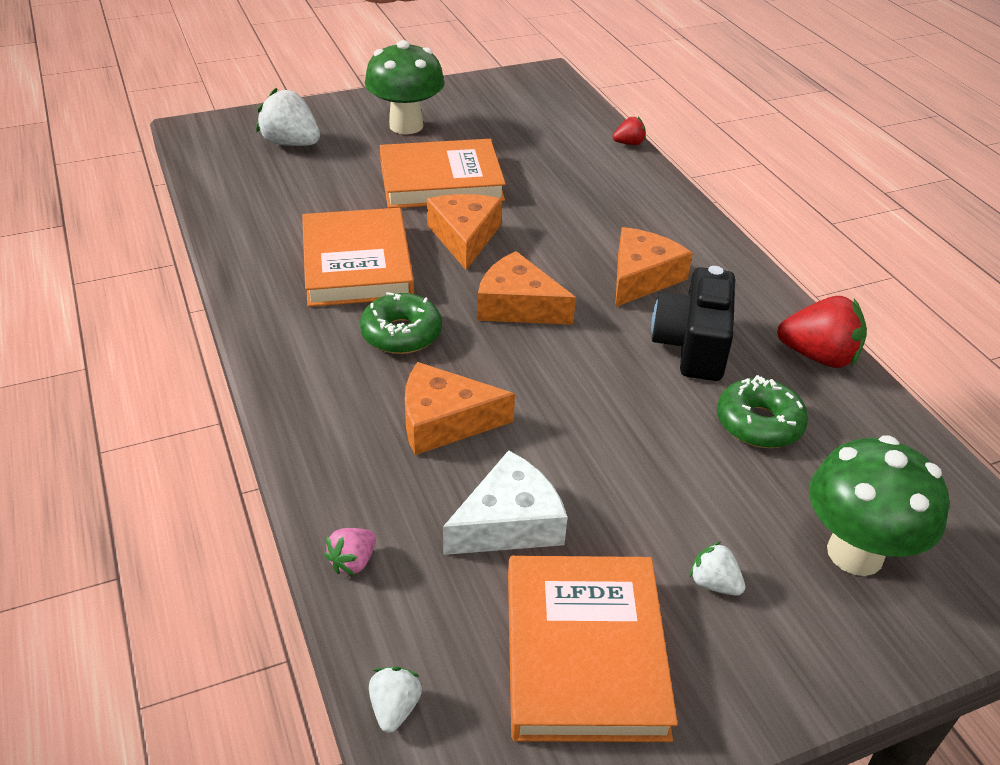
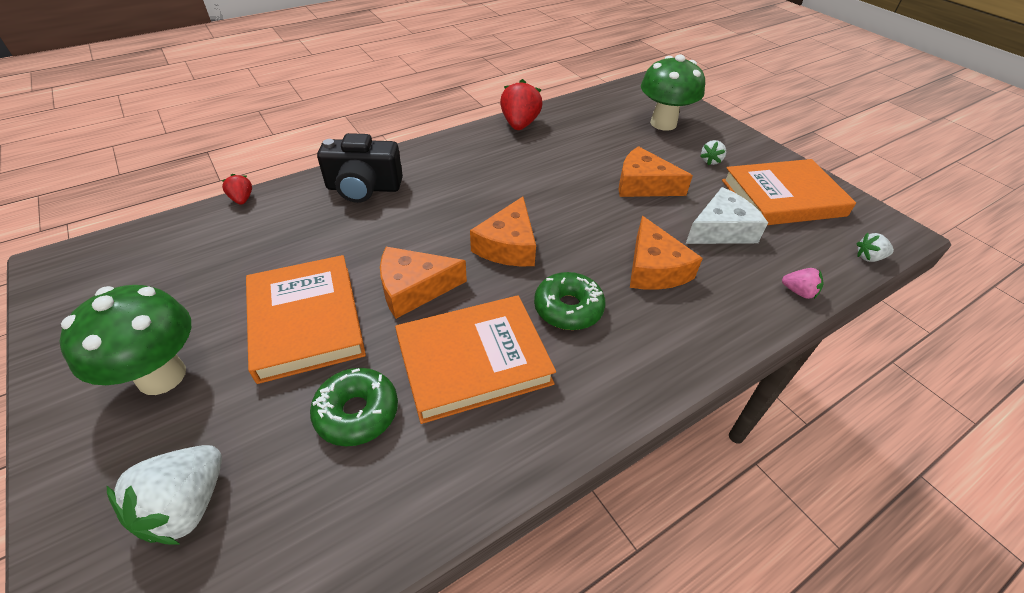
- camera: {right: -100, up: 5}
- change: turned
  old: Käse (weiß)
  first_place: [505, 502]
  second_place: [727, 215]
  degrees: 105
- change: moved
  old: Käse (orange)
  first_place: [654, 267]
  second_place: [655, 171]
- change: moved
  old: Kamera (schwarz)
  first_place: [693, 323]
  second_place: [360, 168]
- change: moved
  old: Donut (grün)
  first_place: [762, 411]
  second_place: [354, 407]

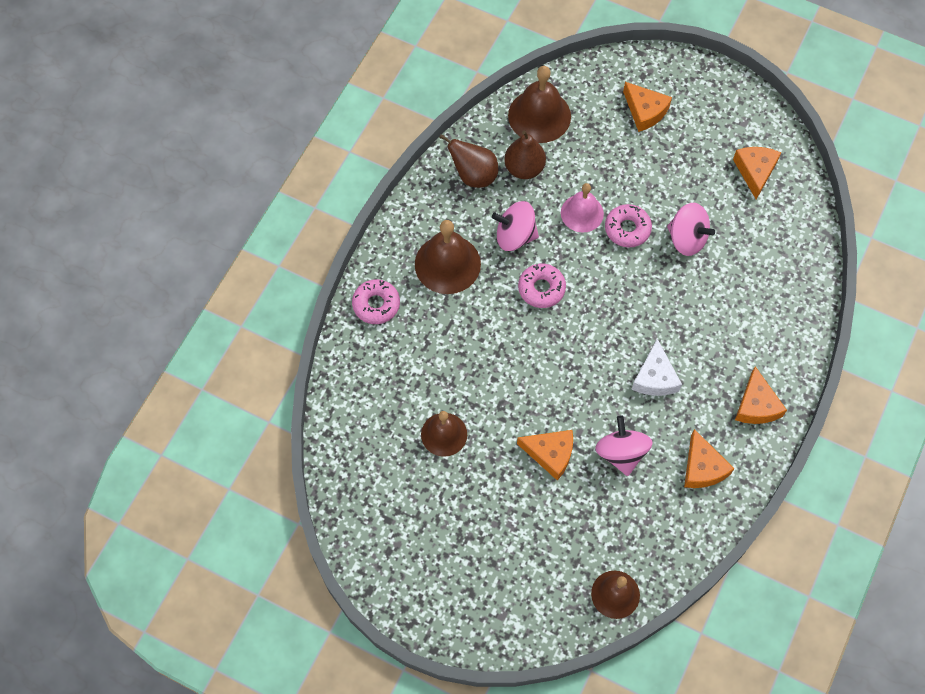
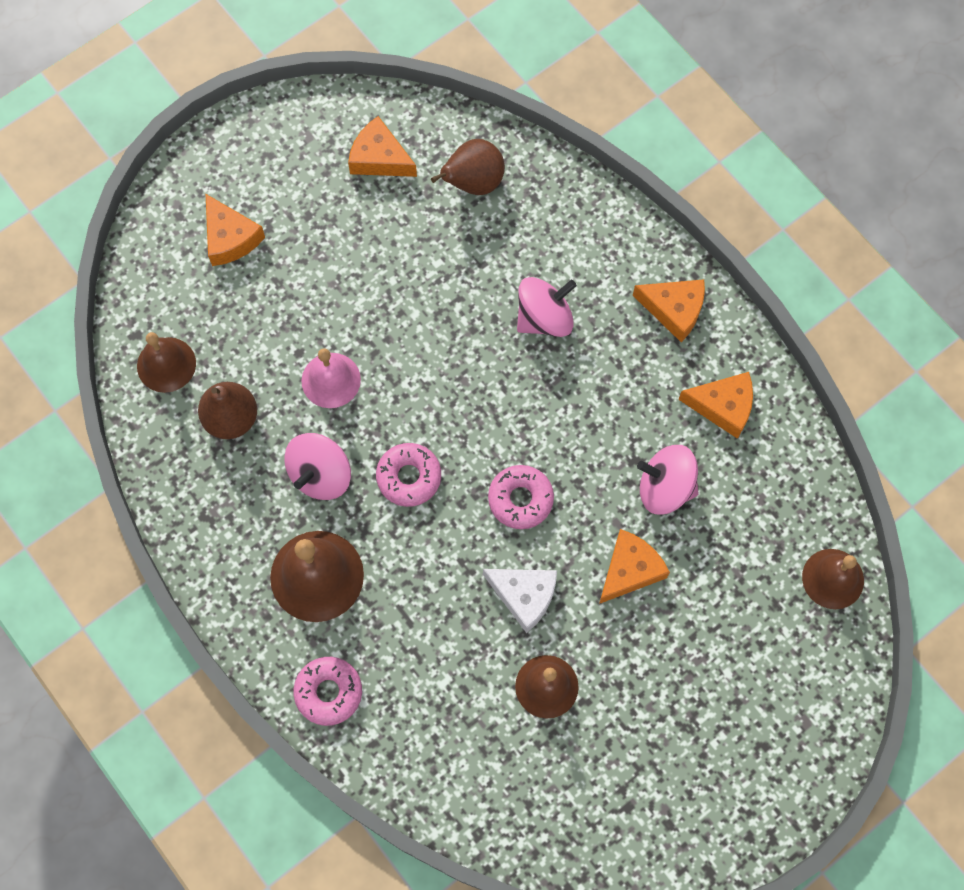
- camera: {right: -65, up: 5}
- change: moved
  old: Birne (braun)
  first_place: [468, 161]
  second_place: [468, 167]
- change: resized
  old: Glocke (braun)
  first_place: [539, 104]
  second_place: [166, 362]
  factor: 0.66
- change: moved
  old: Donut (rosa)
  first_place: [628, 225]
  second_place: [521, 497]
- change: turned
  old: Käse (orange)
  first_place: [647, 107]
  second_place: [235, 230]
  degrees: 75
- change: moved
  old: Käse (weiß)
  first_place: [656, 367]
  second_place: [520, 601]
- change: moved
  old: Kreisel (rosa)
  first_place: [691, 229]
  second_place: [547, 307]

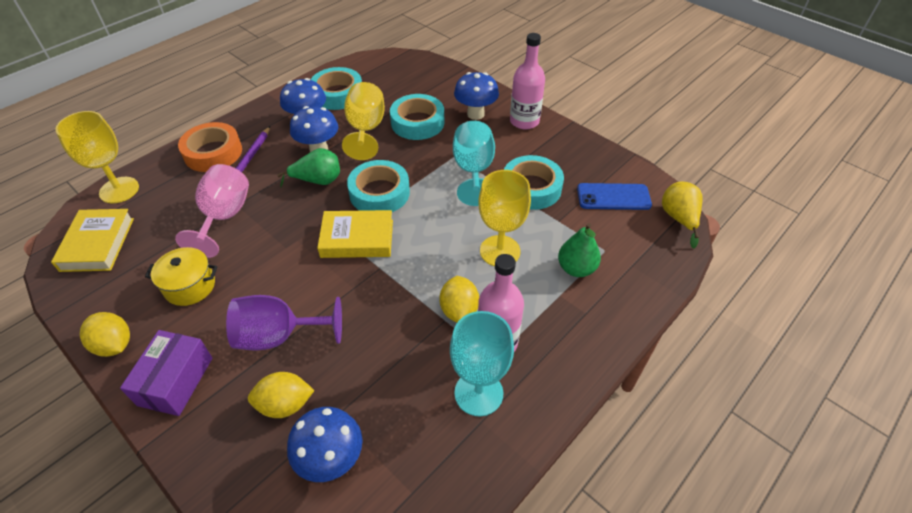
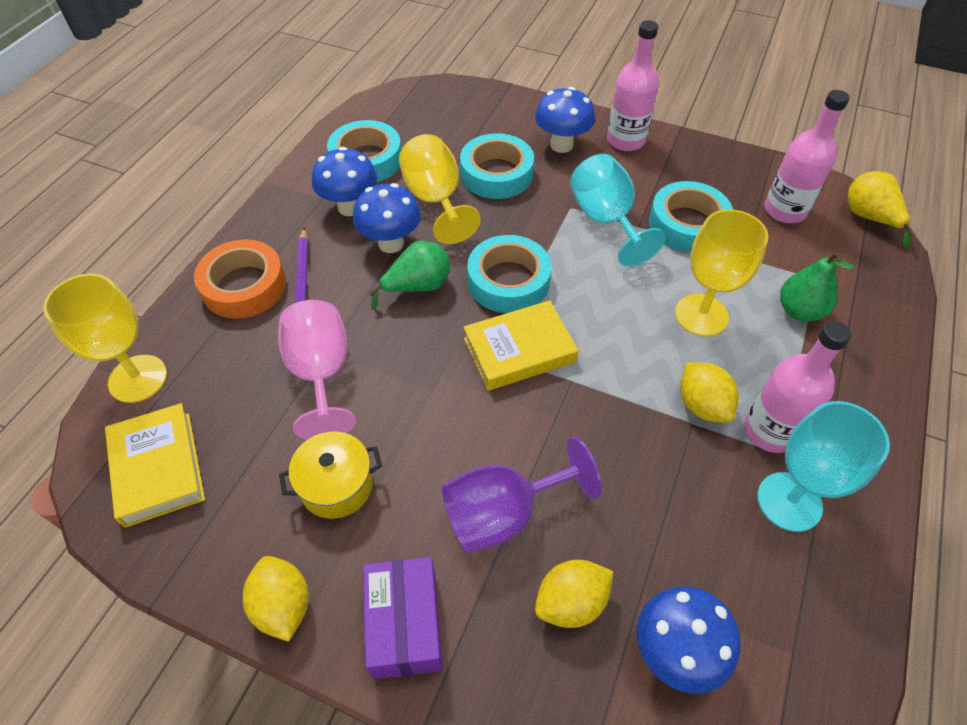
- camera: {right: -20, up: 5}
- change: turned
  old: Zitrone (gelb)
  first_place: [105, 334]
  second_place: [276, 599]
  degrees: 45
- change: replaced
  old: Handy (blau)
  new: Flasche (rosa)
  first_place: [614, 196]
  second_place: [807, 156]

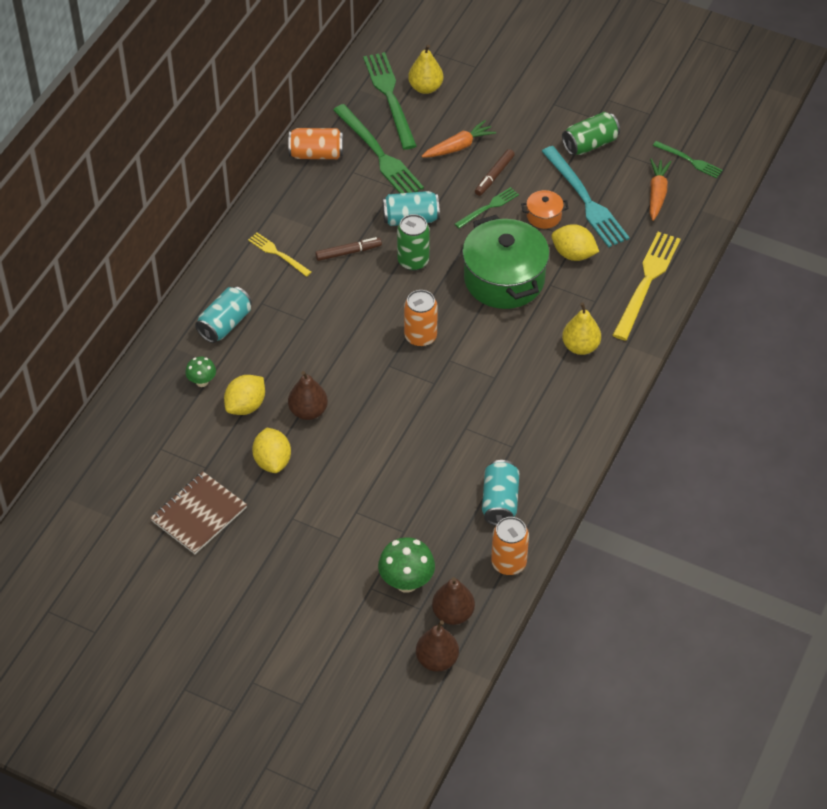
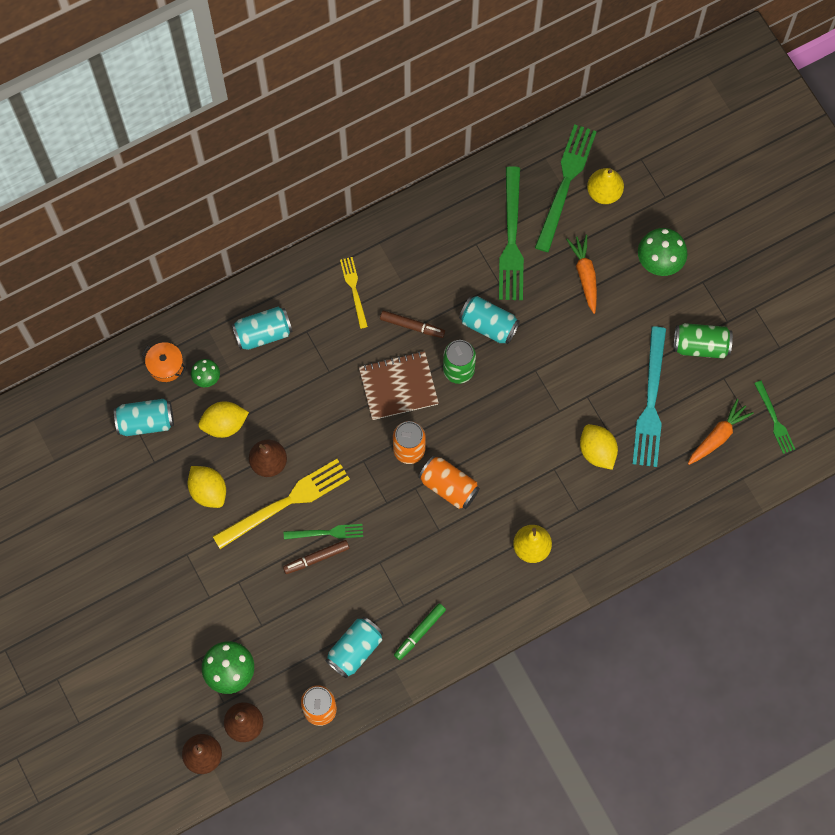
- camera: {right: 35, up: 20}
- change: moved
  old: Notizbuch (braun)
  first_place: [198, 513]
  second_place: [399, 385]
- change: turned
  old: Zitrone (gelb)
  first_place: [271, 450]
  second_place: [207, 487]
  degrees: -60
- change: moved
  old: Dose (orange)
  first_place: [316, 143]
  second_place: [449, 482]
- change: turned
  old: Karotte (orange)
  first_place: [459, 139]
  second_place: [581, 274]
  degrees: -105
- change: moved
  old: Gabel (grün)
  first_place: [487, 207]
  second_place: [323, 531]
- change: removed
  old: Kochtopf (grün)
  first_place: [506, 262]
- change: moved
  old: Filzstift (braun)
  first_place: [495, 172]
  second_place: [316, 557]
- change: moved
  old: Kochtopf (orange)
  first_place: [545, 209]
  second_place: [164, 362]
- change: moved
  old: Gabel (gelb)
  first_place: [647, 286]
  second_place: [281, 504]
- change: added
  new: Dose (türkis)
  second_place: [144, 417]
- change: added
  new: Filzstift (grün)
  second_place: [420, 631]
- change: added
  new: Pilz (grün)
  second_place: [663, 252]

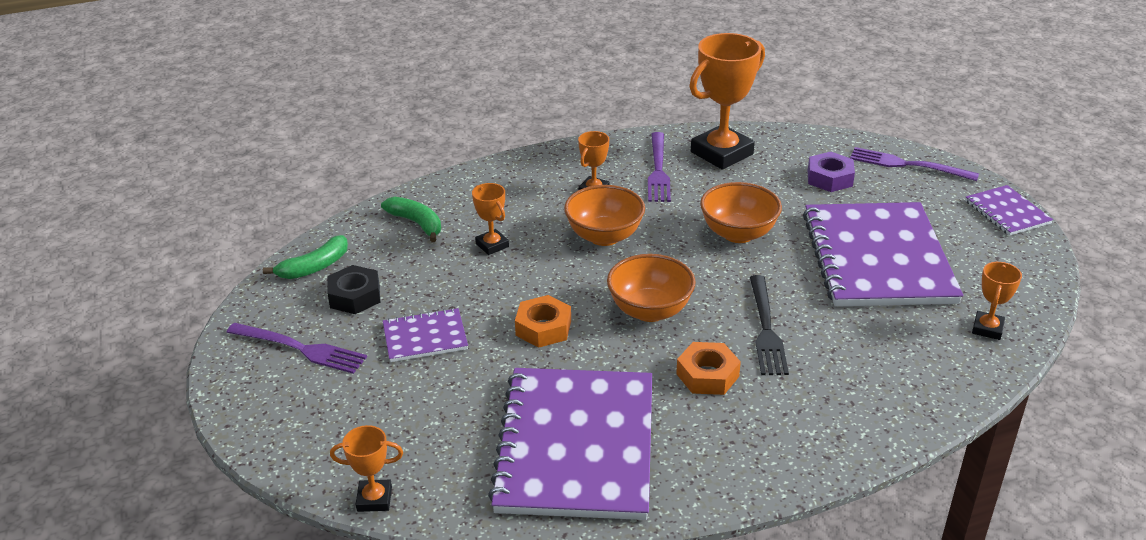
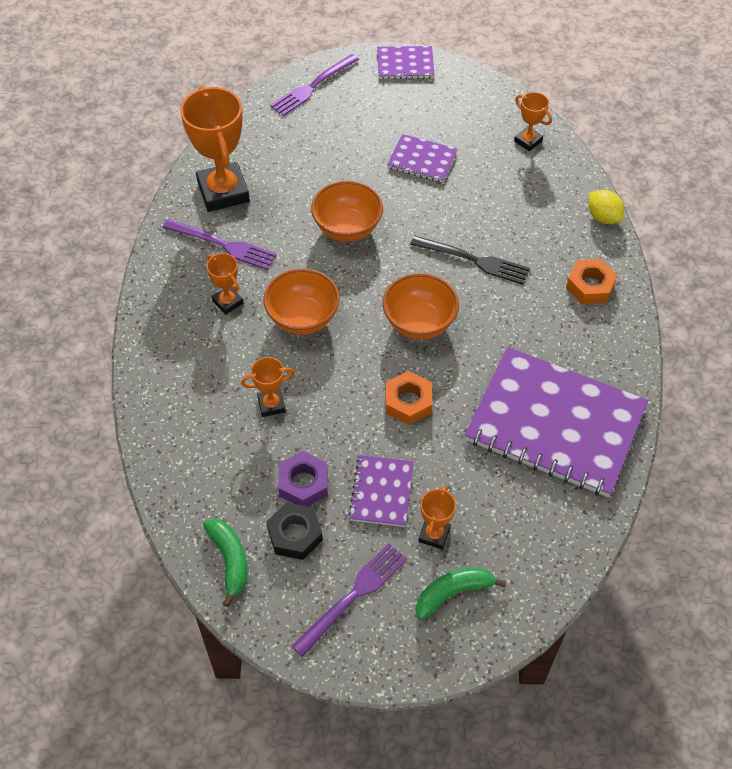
- camera: {right: -70, up: 20}
- change: moved
  old: Pokal (orange)
  first_place: [366, 468]
  second_place: [437, 517]
- change: moved
  old: Banane (grün)
  first_place: [411, 219]
  second_place: [460, 594]
- change: moved
  old: Sechskantmutter (orange)
  first_place: [708, 368]
  second_place: [591, 281]
- change: resized
  old: Notizbuch (lila)
  first_place: [883, 254]
  second_place: [422, 158]
  factor: 0.46
- change: moved
  old: Sechskantmutter (lila)
  first_place: [831, 172]
  second_place: [303, 478]
- change: added
  new: Zitrone (gelb)
  second_place: [606, 207]

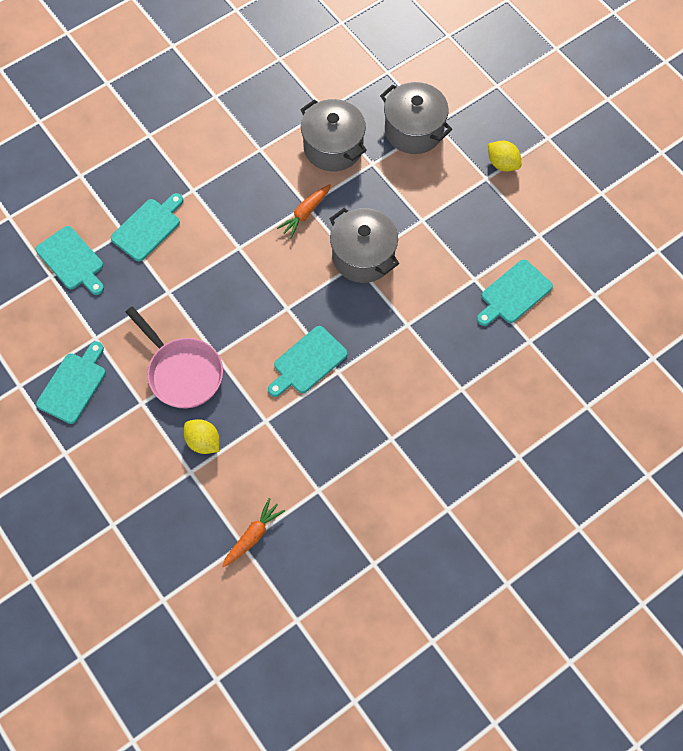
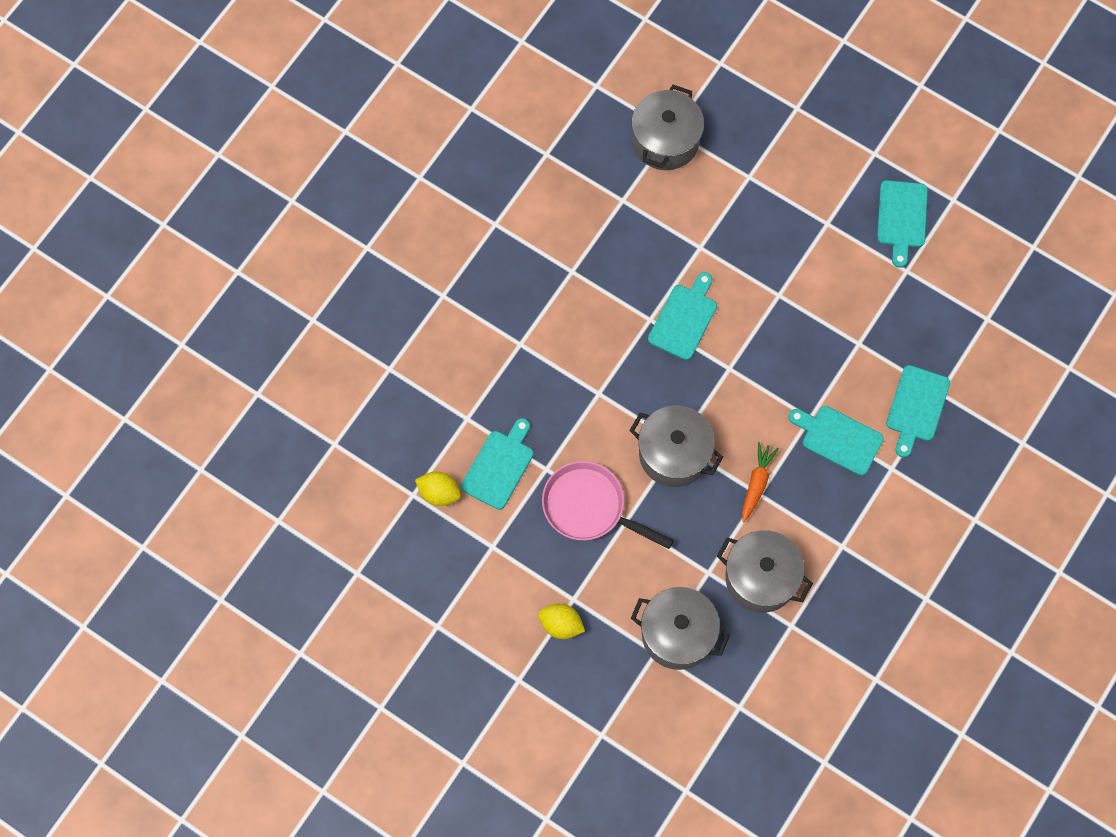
- camera: {right: 160, up: 5}
- change: moved
  old: Schneidebrett (türkis)
  first_place: [70, 260]
  second_place: [836, 441]
- change: moved
  old: Pfanne (rosa)
  first_place: [174, 358]
  second_place: [608, 505]
- change: moved
  old: Zitrone (gelb)
  first_place: [202, 436]
  second_place: [438, 489]
- change: replaced
  old: Karotte (orange)
  new: Kochtopf (grau)
  first_place: [253, 532]
  second_place: [667, 127]

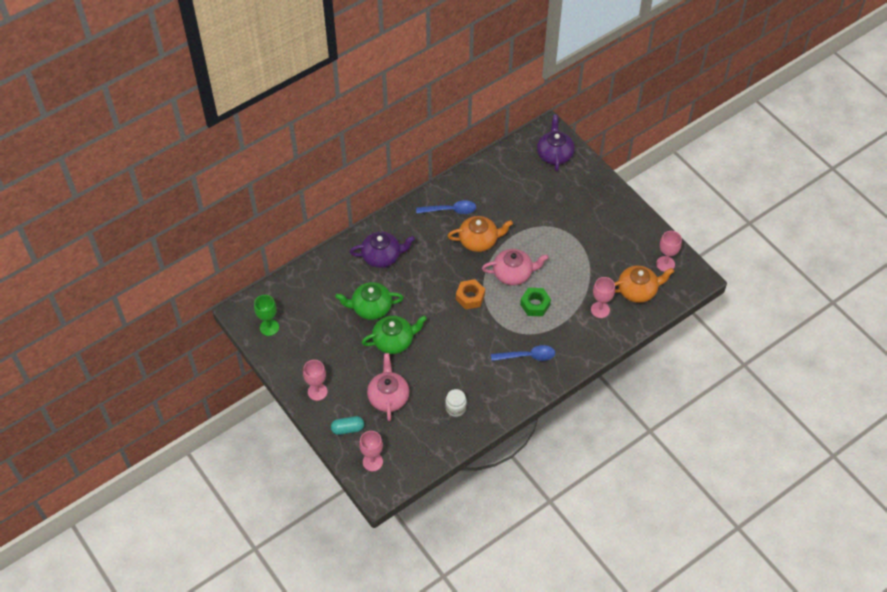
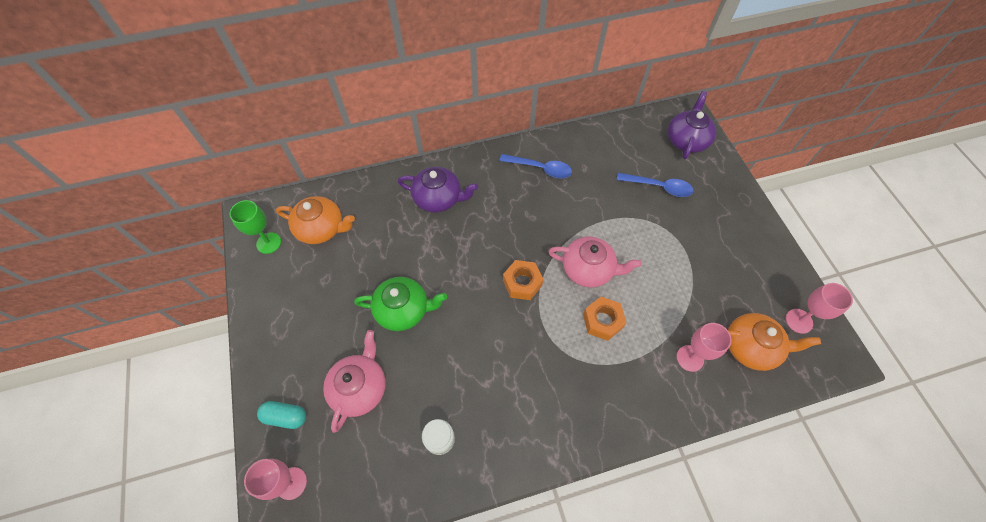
- camera: {right: 20, up: 5}
- change: removed
  old: Kelch (rosa)
  first_place: [315, 380]
- change: removed
  old: Teekanne (grün)
  first_place: [369, 301]
- change: moved
  old: Teekanne (orange)
  first_place: [480, 234]
  second_place: [315, 220]
- change: moved
  old: Löffel (blau)
  first_place: [523, 353]
  second_place: [655, 185]
- change: recoloured
  old: Sechskantmutter (grün)
  new: Sechskantmutter (orange)
  first_place: [535, 302]
  second_place: [604, 319]

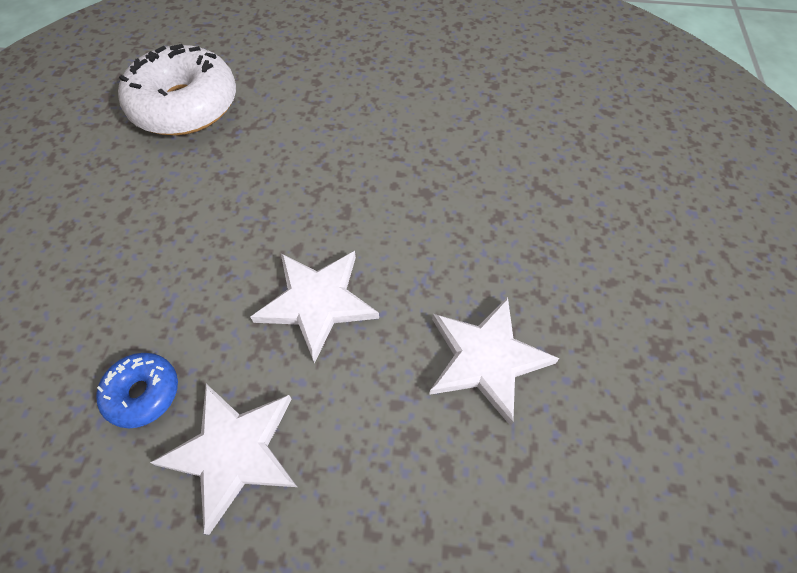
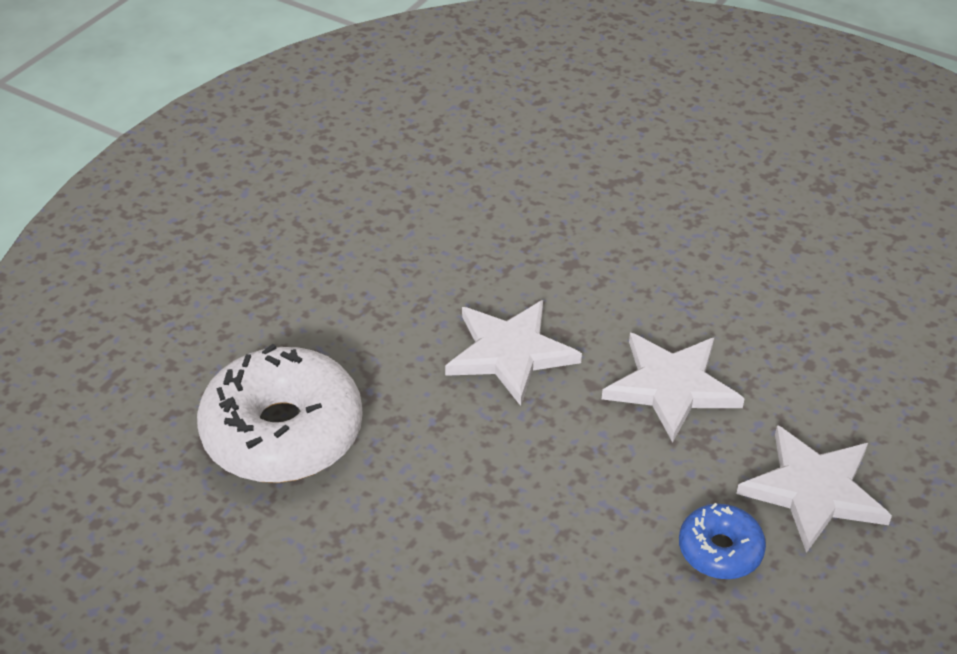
- camera: {right: -65, up: -15}
- change: moved
  old: Stern (weiß)
  first_place: [494, 361]
  second_place: [513, 353]

